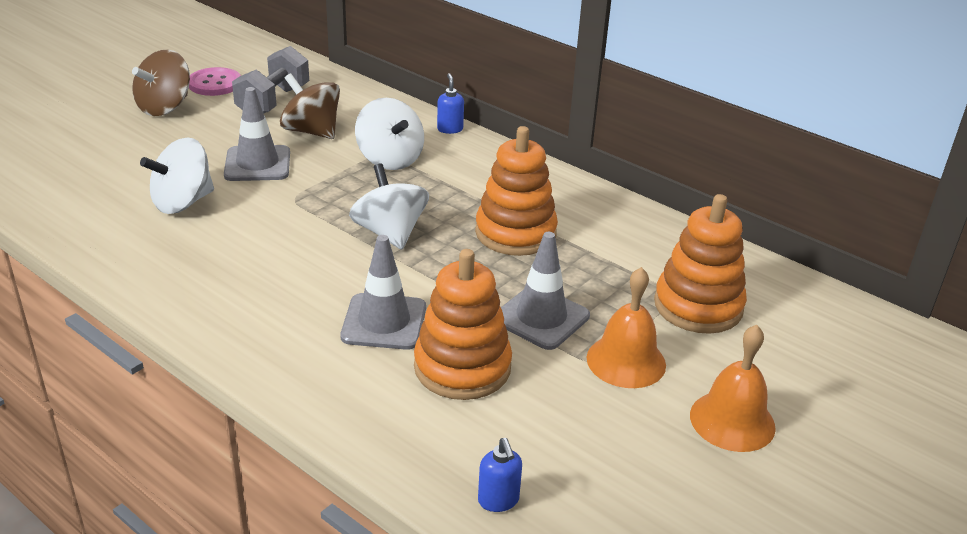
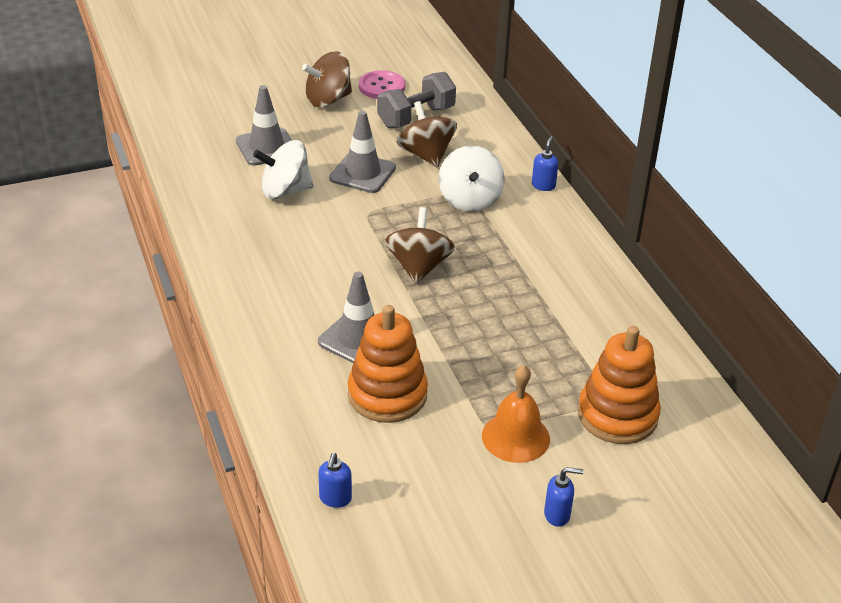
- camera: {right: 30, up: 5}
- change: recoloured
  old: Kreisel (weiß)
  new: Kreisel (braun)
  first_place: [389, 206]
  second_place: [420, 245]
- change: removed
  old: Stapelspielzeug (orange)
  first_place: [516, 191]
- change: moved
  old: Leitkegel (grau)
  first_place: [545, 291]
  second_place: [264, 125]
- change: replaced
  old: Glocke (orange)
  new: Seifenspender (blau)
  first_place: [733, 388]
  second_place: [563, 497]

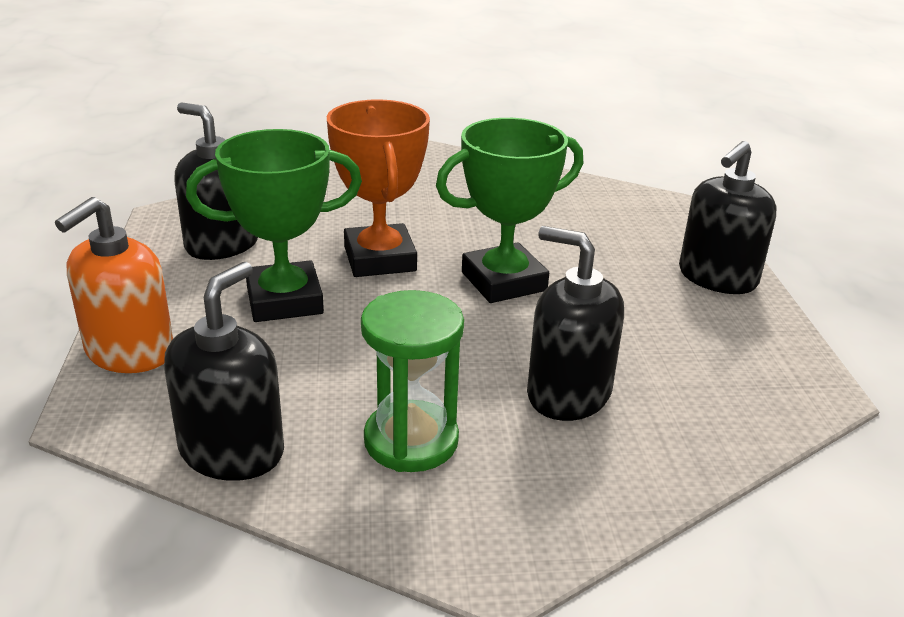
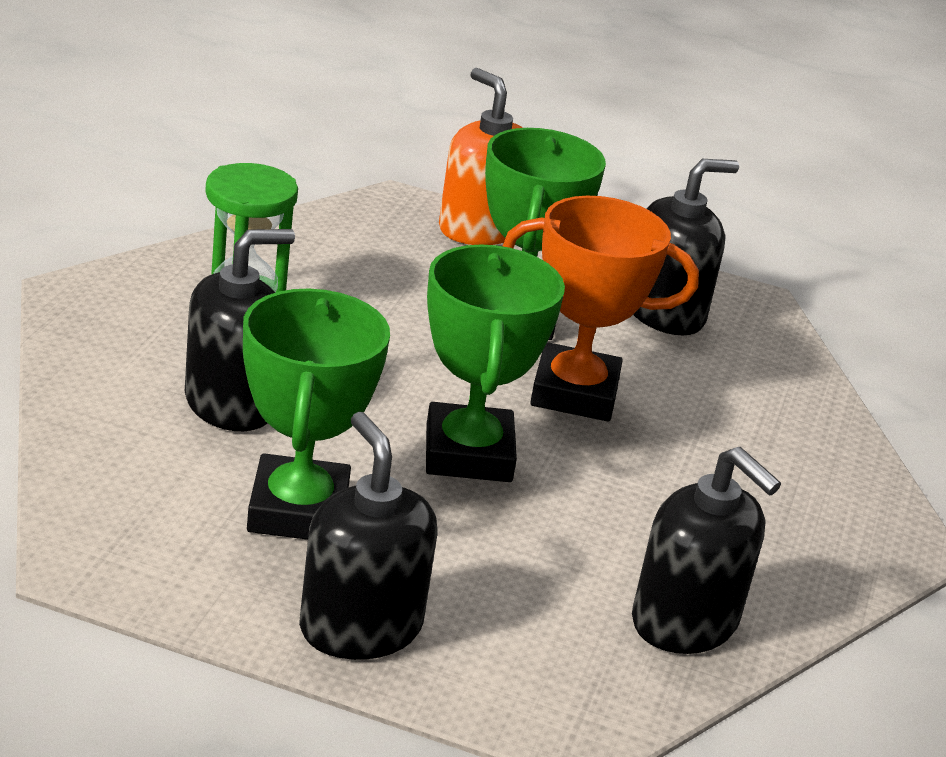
- camera: {right: 110, up: 0}
- change: moved
  old: Seifenspender (schwarz)
  first_place: [224, 371]
  second_place: [706, 550]
- change: added
  new: Pokal (grün)
  second_place: [316, 414]

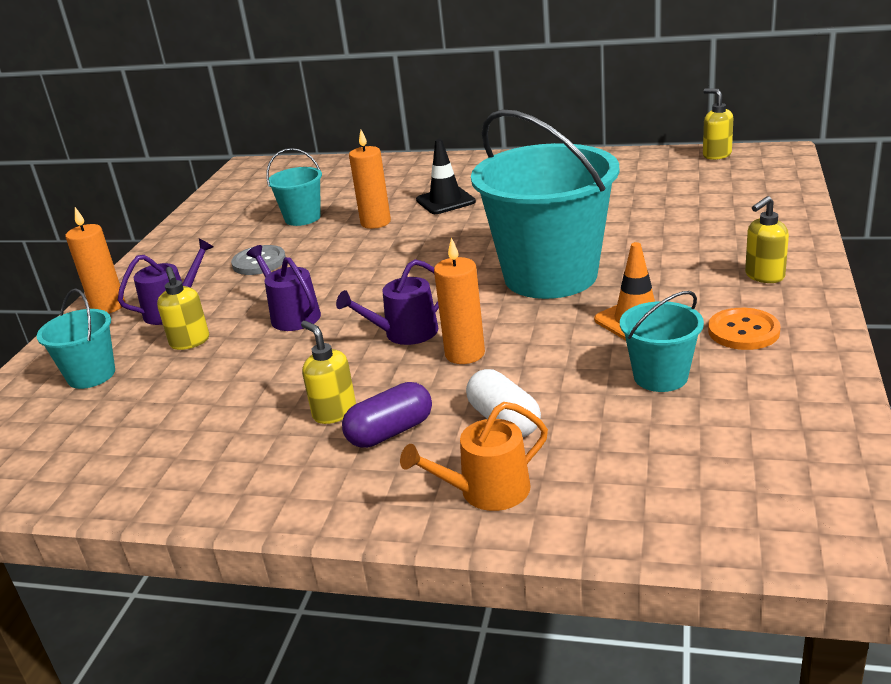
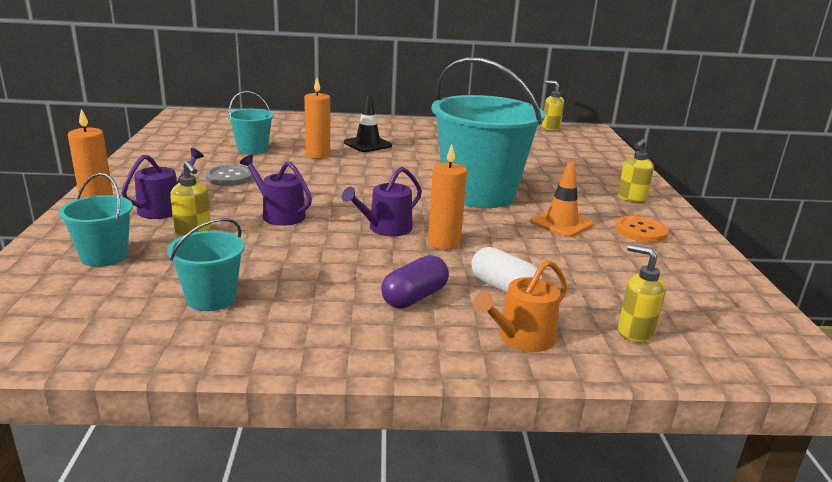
- camera: {right: -20, up: -5}
- change: moved
  old: Seifenspender (gelb)
  first_place: [328, 372]
  second_place: [642, 293]
- change: moved
  old: Eimer (türkis)
  first_place: [662, 341]
  second_place: [206, 264]

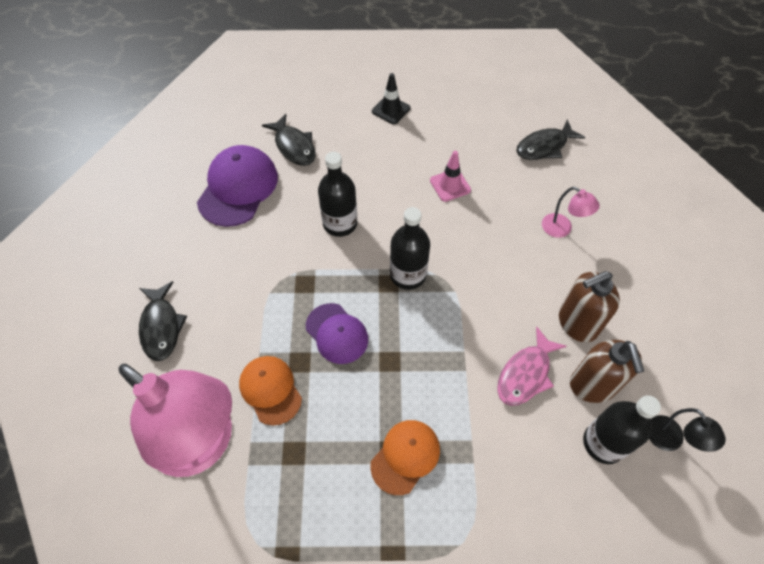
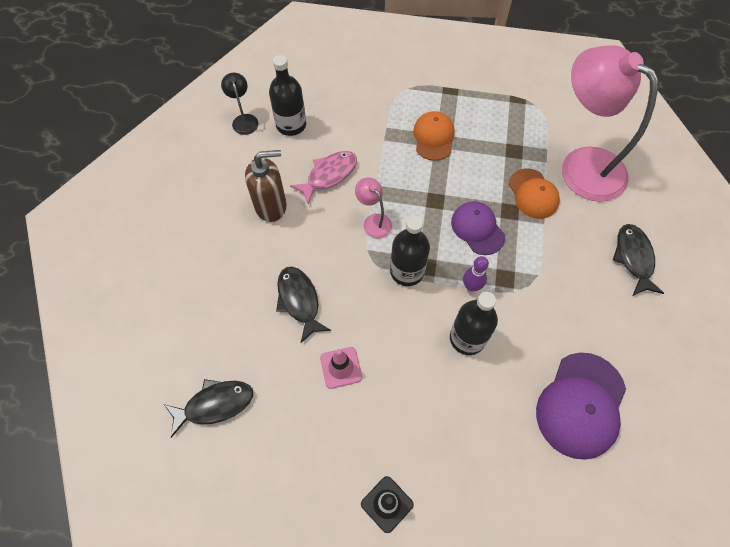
- camera: {right: -170, up: 5}
- change: moved
  old: Fisch (schwarz)
  first_place: [289, 140]
  second_place: [303, 305]
- change: turned
  old: Kappe (orange)
  first_place: [405, 457]
  second_place: [434, 136]
  degrees: 135
- change: moved
  old: Lampe (rosa)
  first_place: [571, 212]
  second_place: [373, 208]
- change: removed
  old: Seifenspender (braun)
  first_place: [607, 371]
- change: added
  new: Bowlingkegel (lila)
  second_place: [476, 274]

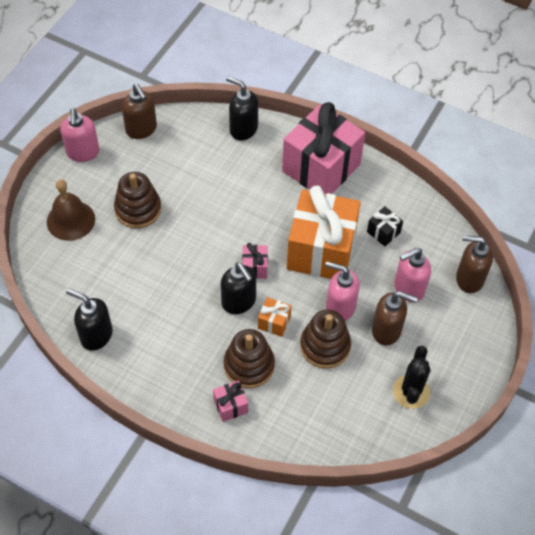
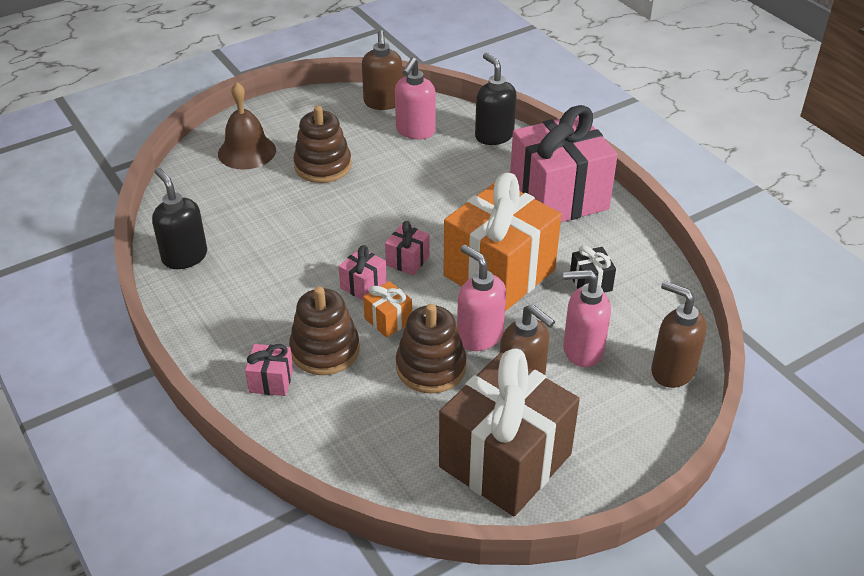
- camera: {right: 30, up: -15}
- change: moved
  old: Seifenspender (rosa)
  first_place: [80, 135]
  second_place: [415, 98]
- change: replaced
  old: Seifenspender (schwarz)
  new: Geschenk (rosa)
  first_place: [238, 288]
  second_place: [363, 272]
- change: replaced
  old: Kaktus (schwarz)
  new: Geschenk (braun)
  first_place: [412, 377]
  second_place: [509, 432]

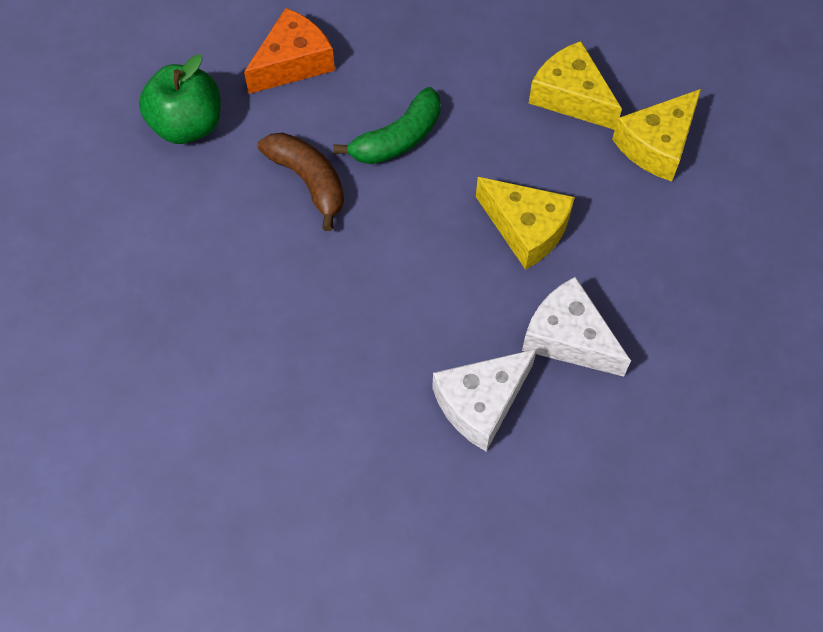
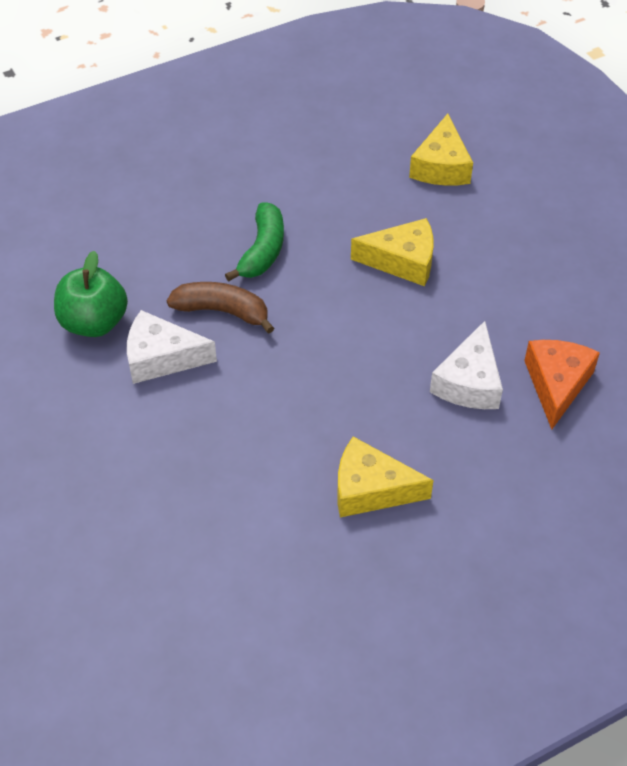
- camera: {right: -35, up: -10}
- change: moved
  old: Käse (orange)
  first_place: [289, 51]
  second_place: [562, 384]
- change: moved
  old: Käse (weiß)
  first_place: [576, 326]
  second_place: [172, 347]
- change: moved
  old: Käse (gelb)
  first_place: [575, 85]
  second_place: [386, 477]

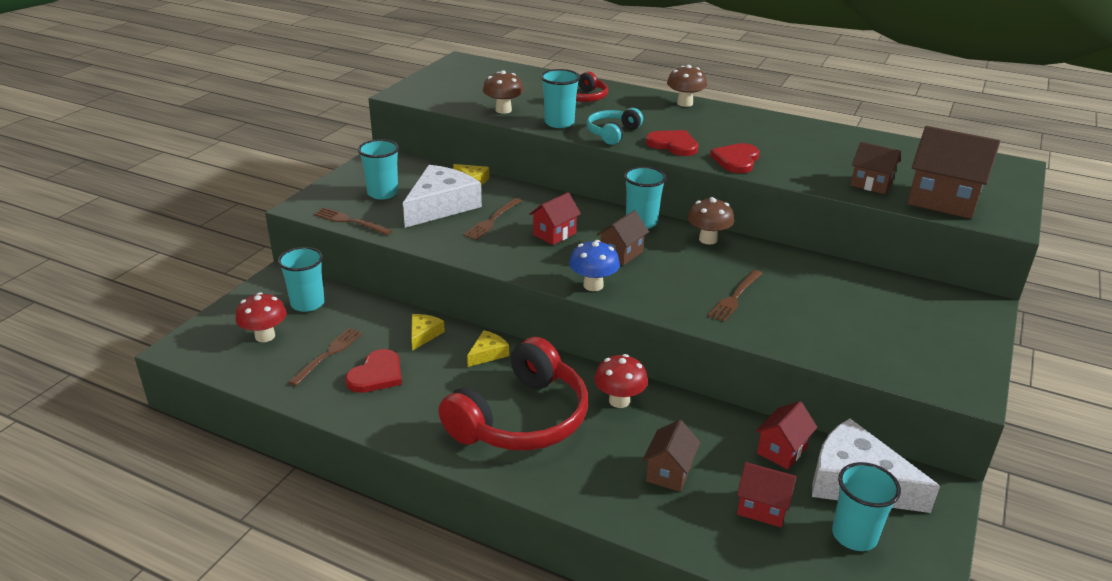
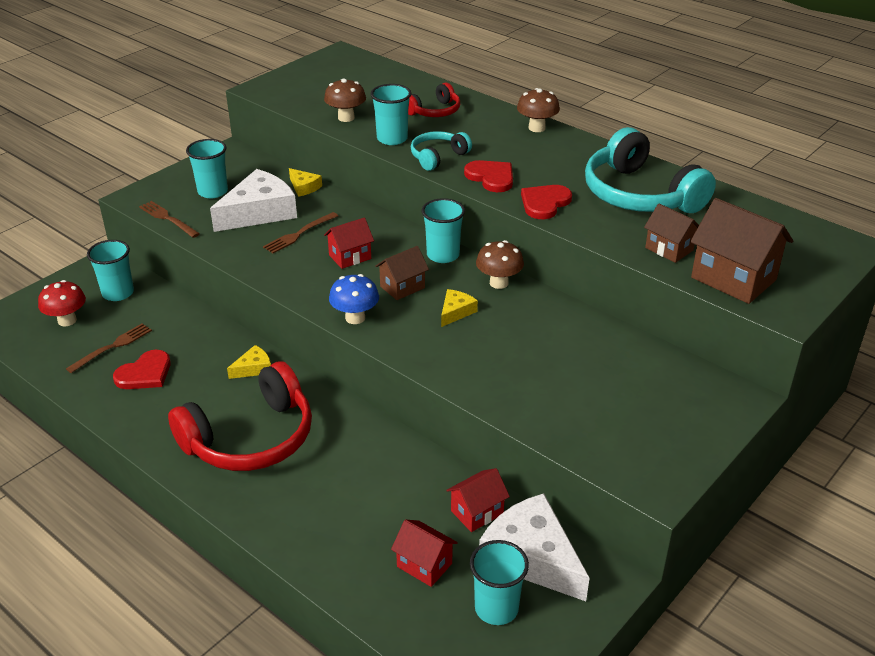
- camera: {right: 15, up: 5}
- change: moved
  old: Käse (gelb)
  first_place: [428, 332]
  second_place: [459, 308]
- change: removed
  old: Pilz (rot)
  first_place: [621, 381]
- change: removed
  old: Haus (braun)
  first_place: [672, 456]
- change: removed
  old: Gabel (braun)
  first_place: [735, 296]
- change: added
  new: Kopfhörer (türkis)
  second_place: [650, 170]

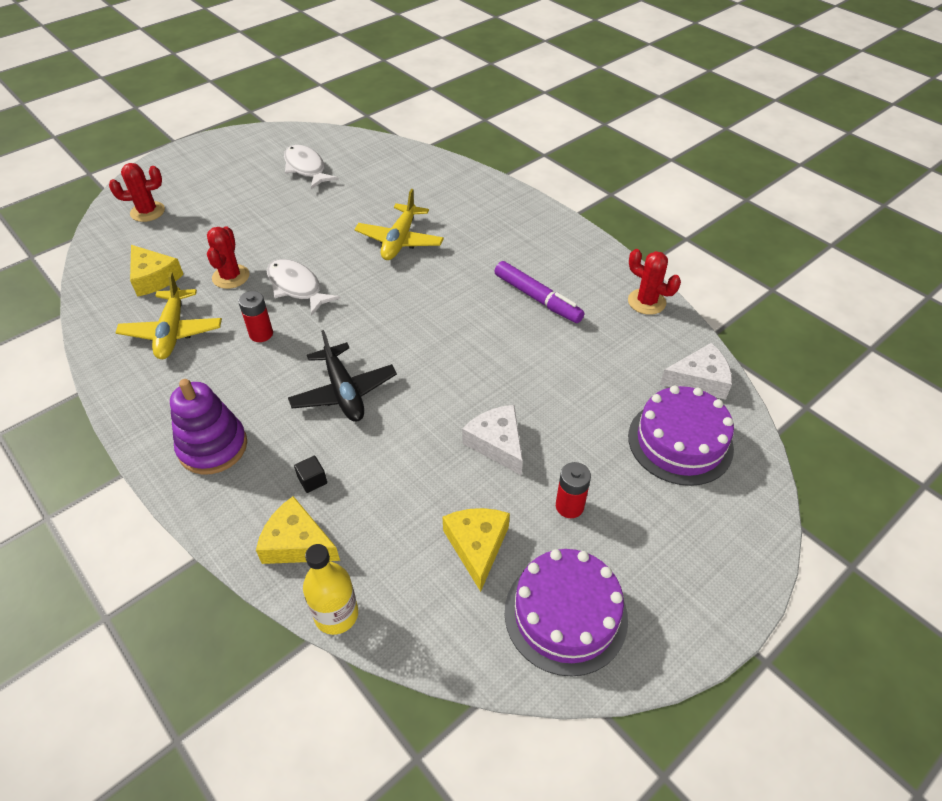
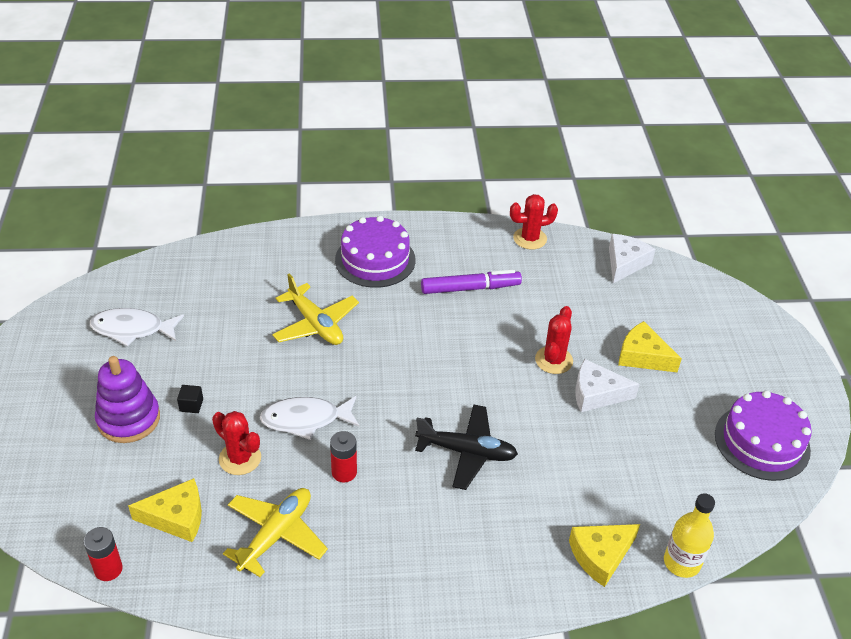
- camera: {right: -55, up: -5}
- change: moved
  old: Kaktus (rot)
  first_place: [137, 192]
  second_place: [554, 340]
- change: turned
  old: Flugzeug (gelb)
  first_place: [168, 315]
  second_place: [275, 532]
  degrees: -90
- change: moved
  old: Stapelspielzeug (lila)
  first_place: [208, 427]
  second_place: [127, 399]
- change: moved
  old: Kubus (schwarz)
  first_place: [310, 474]
  second_place: [190, 399]
- change: moved
  old: Käse (gelb)
  first_place: [476, 550]
  second_place: [650, 346]
- change: moved
  old: Batterie (rot)
  first_place: [573, 490]
  second_place: [103, 554]
- change: moved
  old: Kuchen (lila)
  first_place: [681, 435]
  second_place: [375, 252]

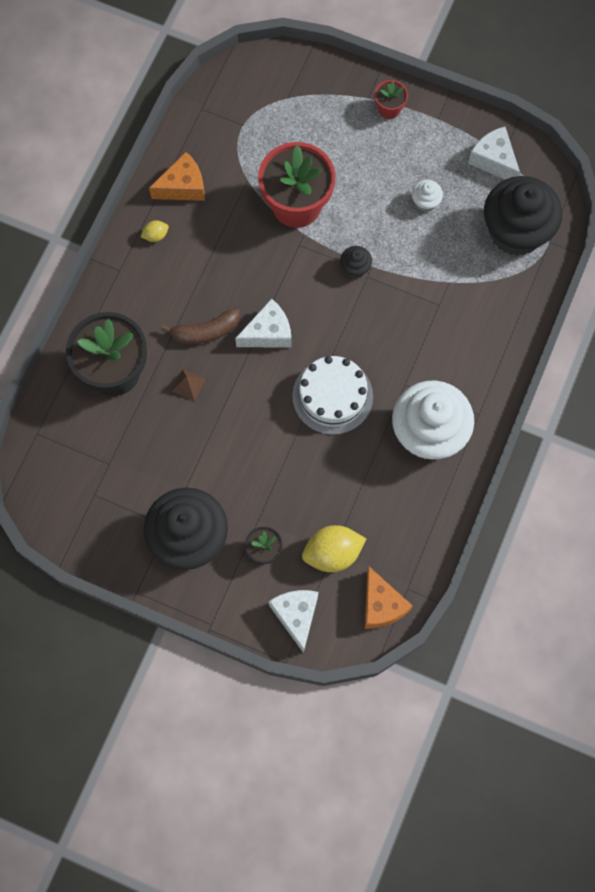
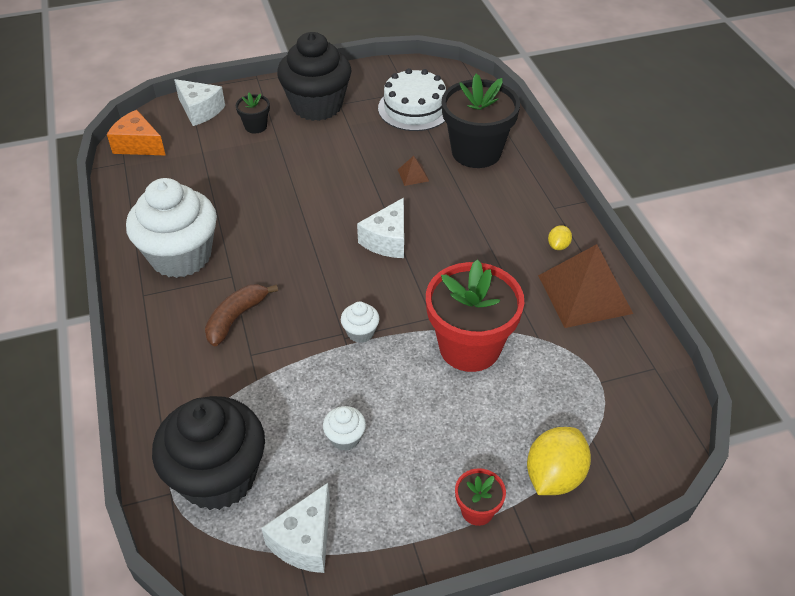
- camera: {right: 140, up: -25}
- change: replaced
  old: Käse (orange)
  new: Pyramide (braun)
  first_place: [177, 176]
  second_place: [585, 286]
- change: moved
  old: Banane (braun)
  first_place: [200, 326]
  second_place: [241, 315]
- change: moved
  old: Kuchen (weiß)
  first_place: [332, 395]
  second_place: [412, 99]
- change: moved
  old: Zitrone (gelb)
  first_place: [334, 548]
  second_place: [559, 461]
- change: recoloured
  old: Muffin (schwarz)
  new: Muffin (weiß)
  first_place: [356, 262]
  second_place: [360, 322]
- change: turned
  old: Käse (weiß)
  first_place: [494, 153]
  second_place: [295, 528]
  degrees: 105

